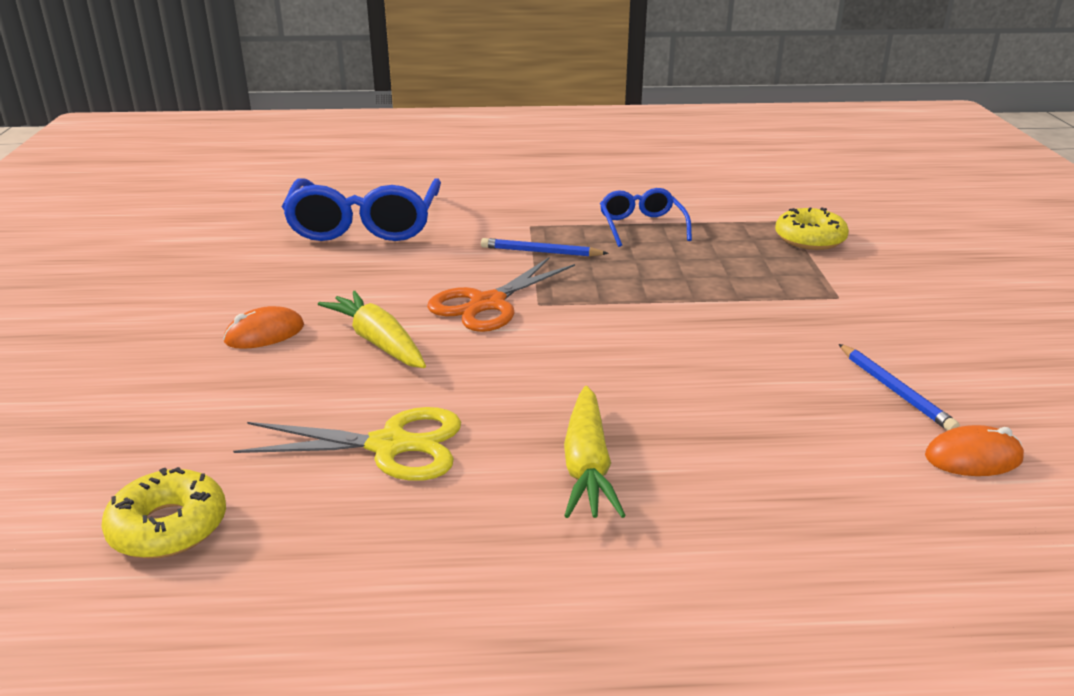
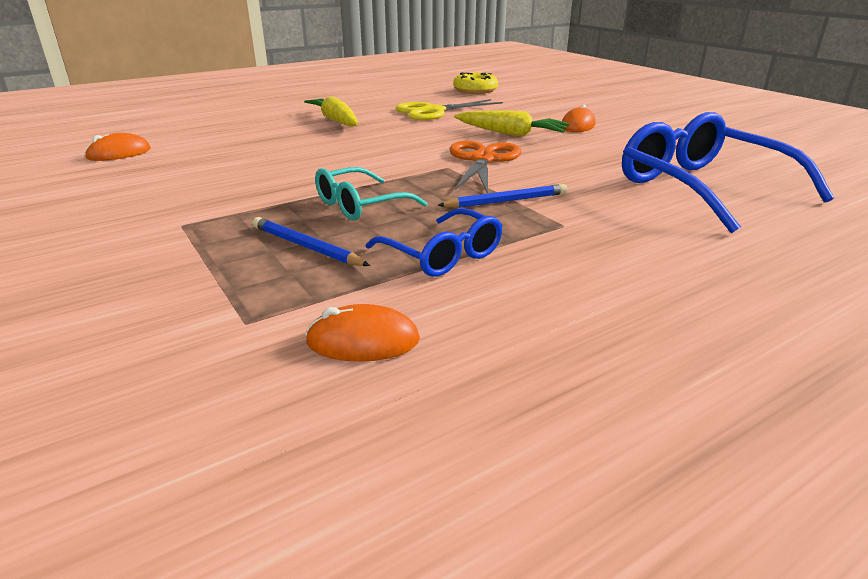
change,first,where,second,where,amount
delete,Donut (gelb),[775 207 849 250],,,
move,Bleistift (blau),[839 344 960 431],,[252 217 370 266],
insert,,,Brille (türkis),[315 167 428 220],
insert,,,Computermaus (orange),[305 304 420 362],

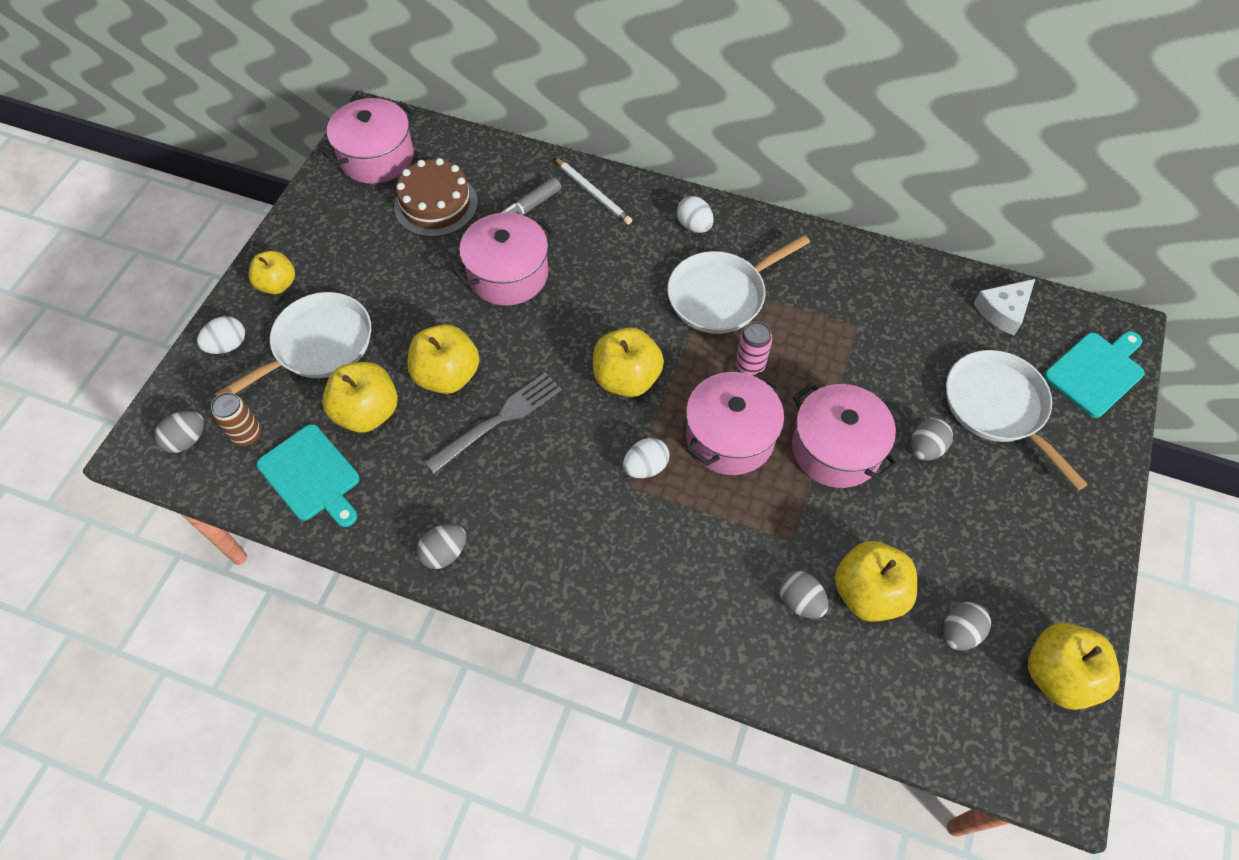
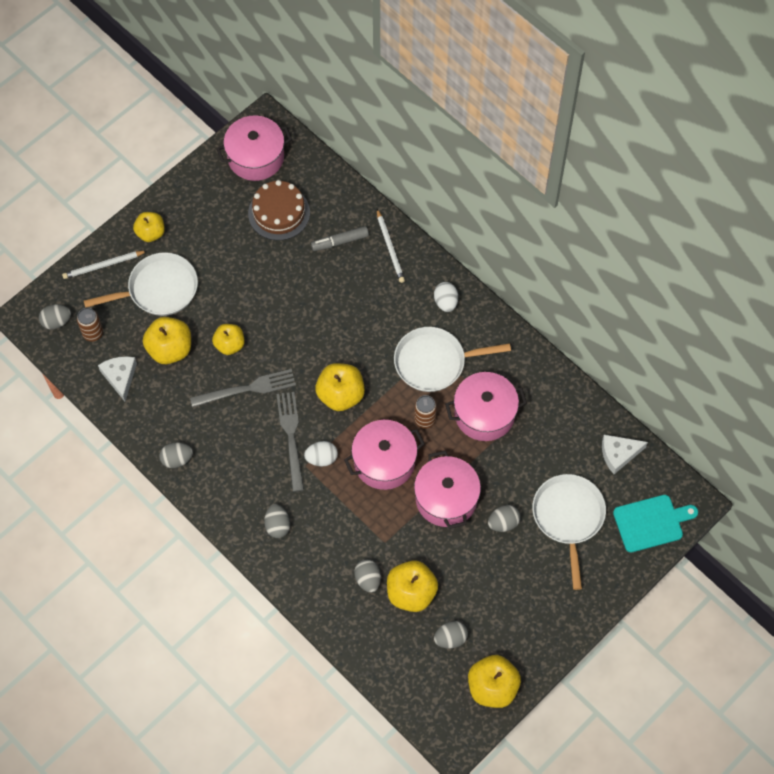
change,first,where,second,where,amount
move,Kochtopf (rosa),[452 213 555 306],,[445 372 527 441],
replace,Ei (weiß),[197 316 245 354],Bleistift (weiß),[62 251 147 279],
recolor,Dose (rosa),[736 321 773 376],Dose (braun),[414 395 437 429],
resize,Apfel (gelb),[407 324 480 394],,[212 324 245 355],x0.66
replace,Schneidebrett (türkis),[257 424 360 527],Käse (weiß),[98 356 137 401],
insert,,,Gabel (grau),[276 392 304 492],
insert,,,Ei (grau),[264 504 290 538],

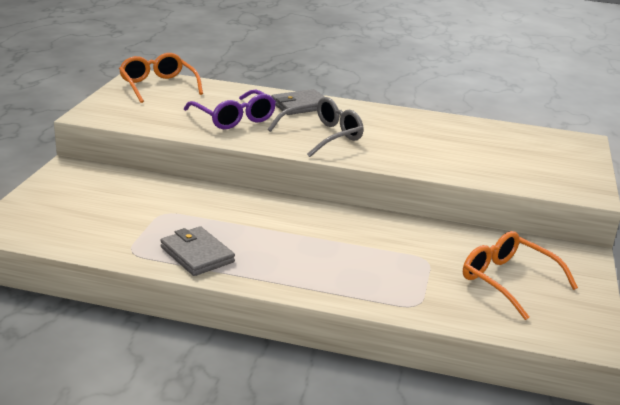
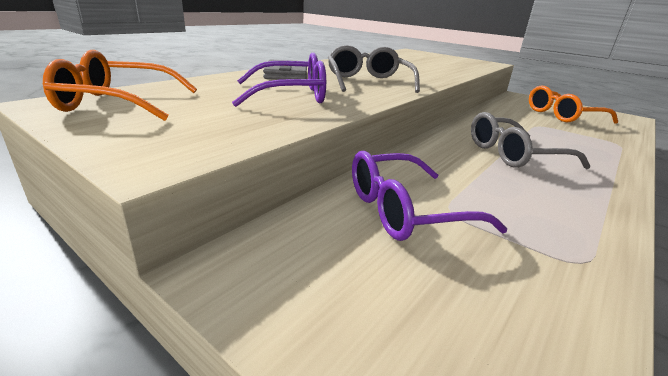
change,first,where,second,where,amount
delete,Geldbörse (grau),[160 226 235 276],,,
insert,,,Brille (grau),[471 112 590 169],
insert,,,Brille (lila),[352 151 507 241],

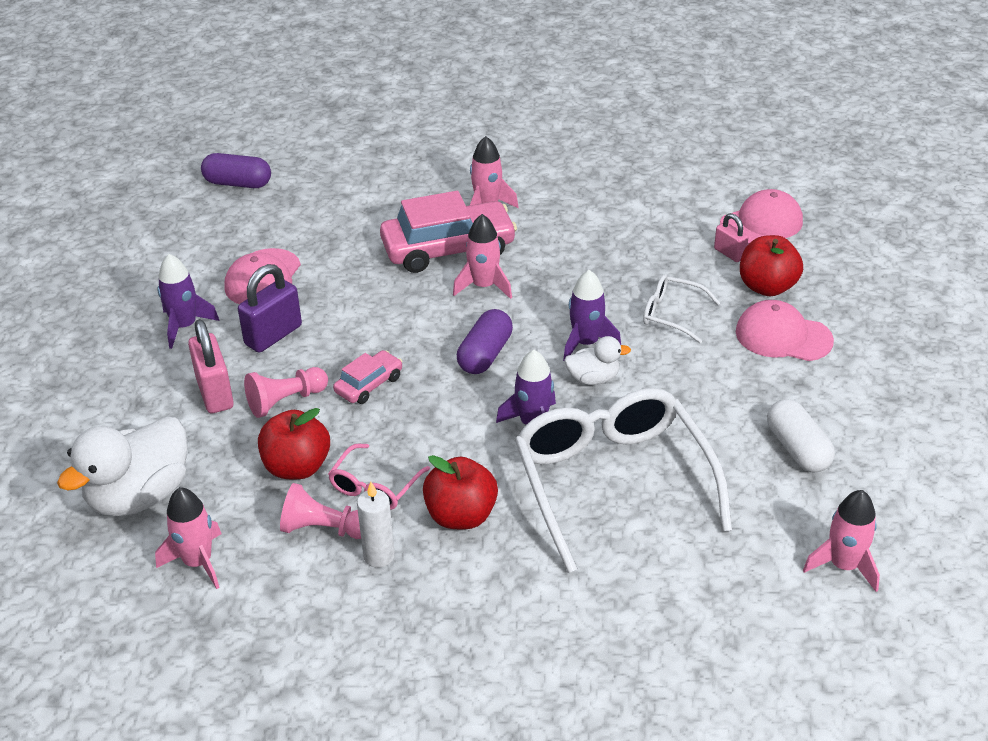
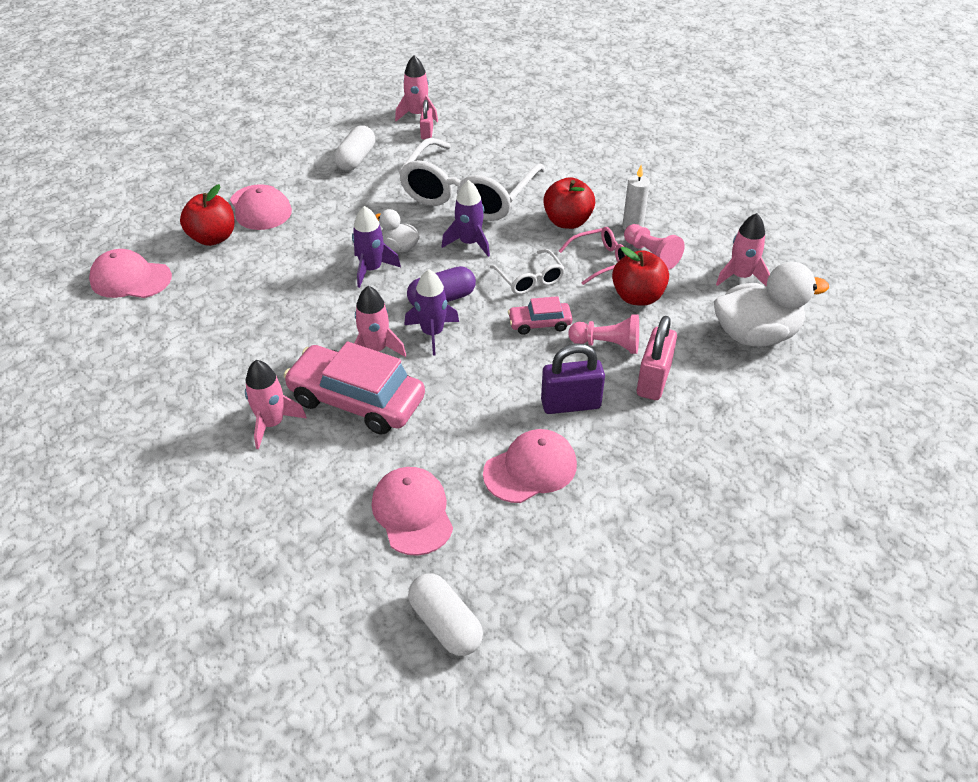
change,first,where,second,where,amount
recolor,Kapsel (lila),[201 153 271 188],Kapsel (weiß),[408 573 483 656],
move,Vorhängeschloss (rosa),[714 213 749 262],,[420 100 433 140],
move,Rakete (lila),[157 254 219 349],,[404 269 459 355],
move,Brille (weiß),[643 274 720 343],,[490 249 565 295],
insert,,,Kappe (rosa),[372 467 453 556],

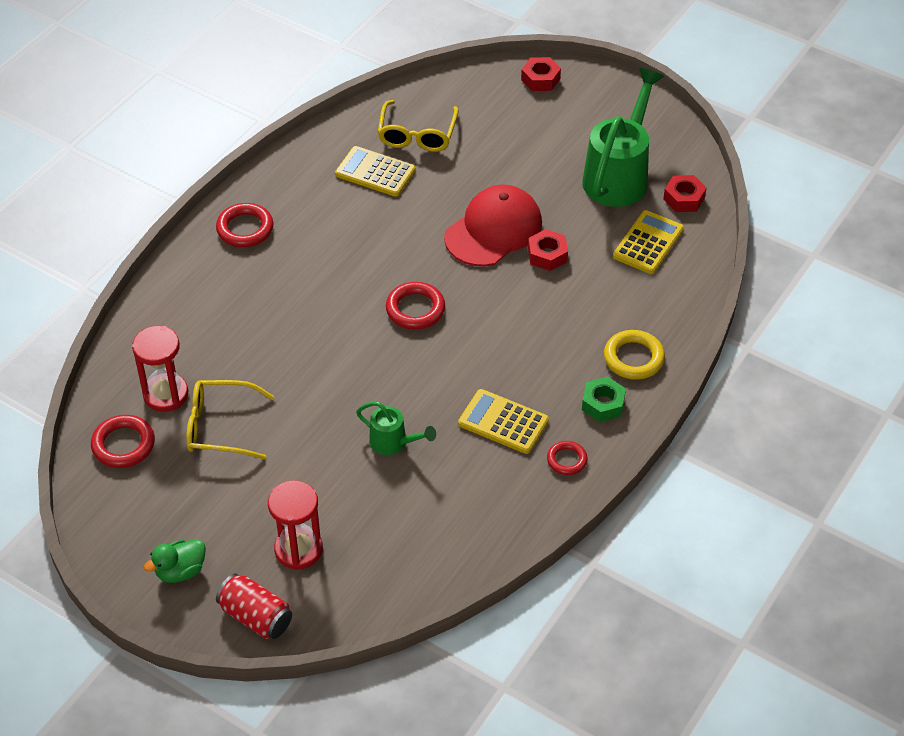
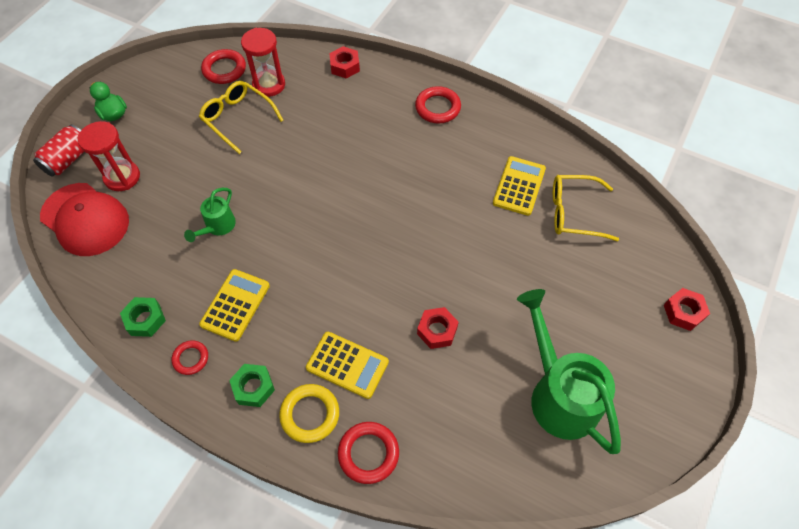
change,first,where,second,where,amount
rotate,Gießkanne (grün),[582 68 664 207],,[517 289 621 454],135 degrees counterclockwise
move,Sechskantmutter (rot),[663 175 706 212],,[329 46 360 79],
move,Kappe (rot),[444 185 542 266],,[40 183 129 256],
move,Taschenrechner (gelb),[613 210 684 274],,[306 332 389 399],
move,Ring (rot),[386 282 445 329],,[338 422 399 484],
rotate,Brille (gelb),[186 380 275 460],,[199 81 284 154],45 degrees counterclockwise
insert,,,Sechskantmutter (grün),[120 297 166 337],

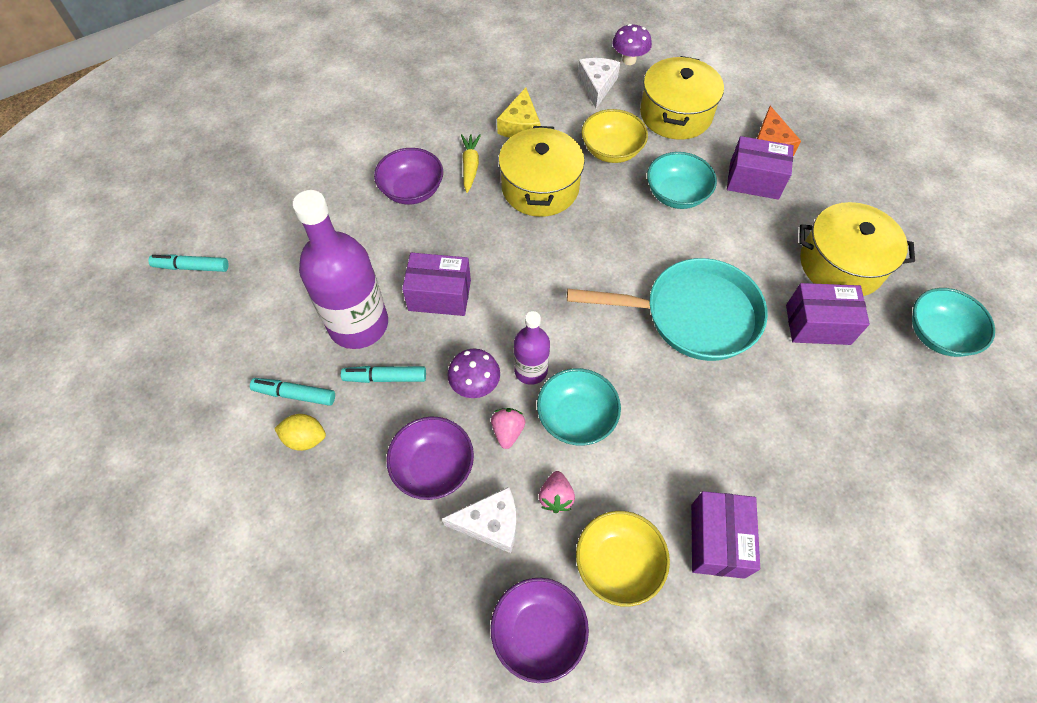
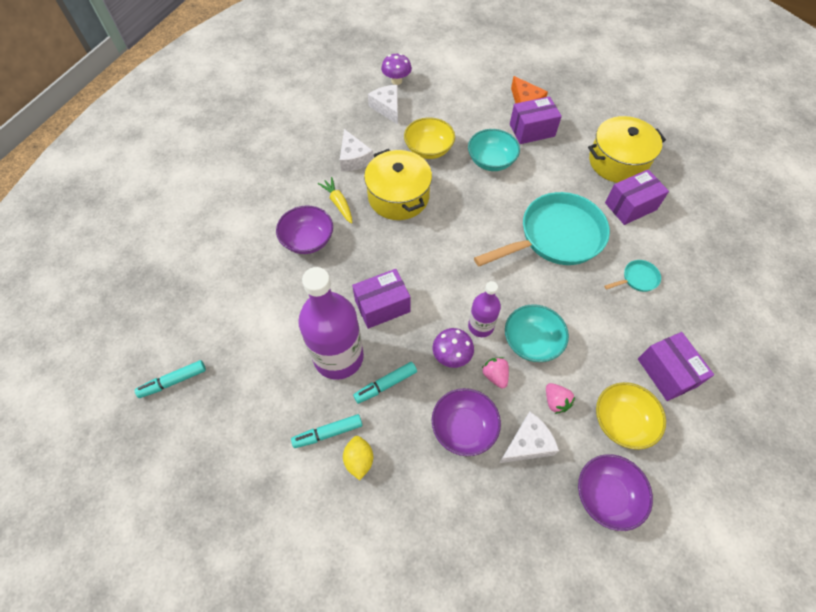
change,first,where,second,where,amount
delete,Kochtopf (gelb),[640 56 724 140],,,
recolor,Käse (gelb),[497 88 541 138],Käse (weiß),[340 129 374 171],
delete,Schüssel (türkis),[912 288 995 357],,,
rotate,Zitrone (gelb),[274 414 326 451],,[343 436 373 480],75 degrees counterclockwise
insert,,,Pfanne (türkis),[604 260 661 292],

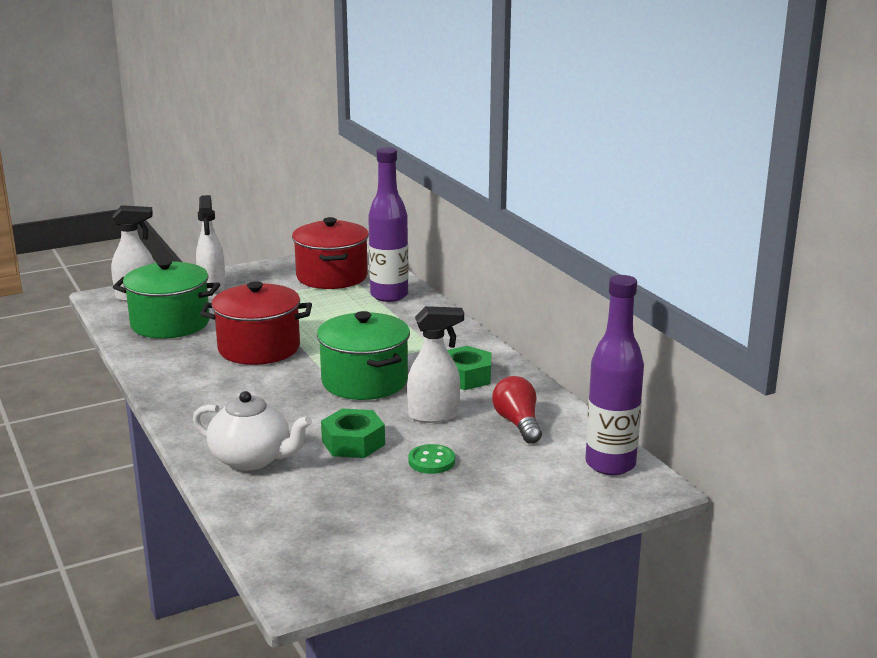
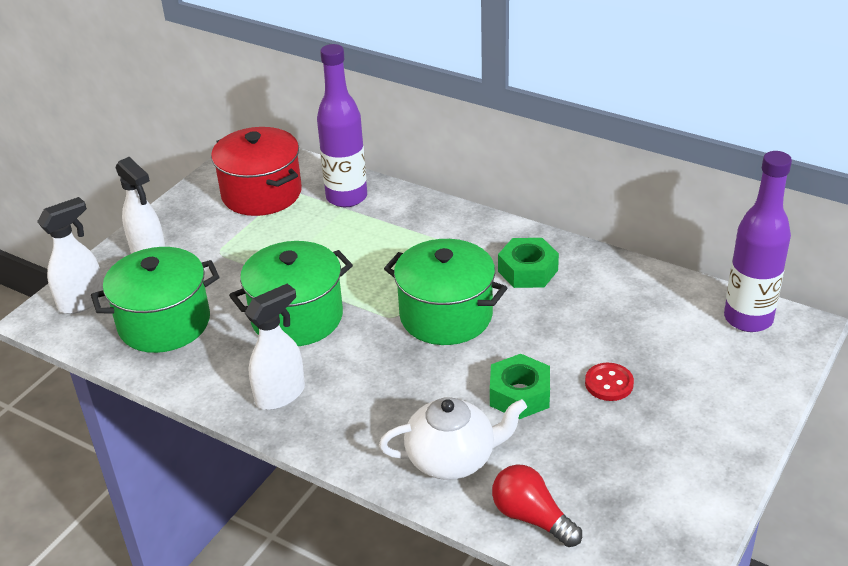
change,first,where,second,where,amount
recolor,Kochtopf (rot),[200 281 312 365],Kochtopf (grün),[229 241 353 346],
move,Sprühflasche (weiß),[407 306 464 423],,[245 283 305 410],
move,Glühbirne (rot),[492 376 542 444],,[492 464 582 547],
recolor,Knopf (grün),[408 444 455 474],Knopf (rot),[585 363 634 401],

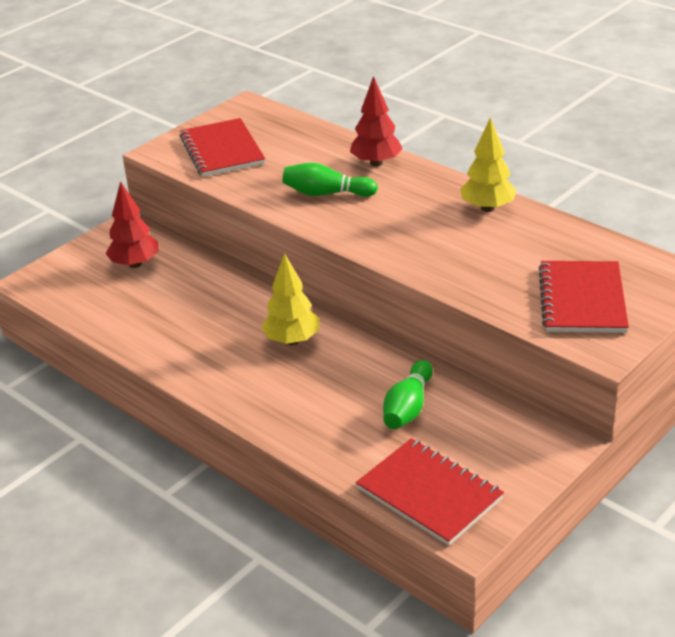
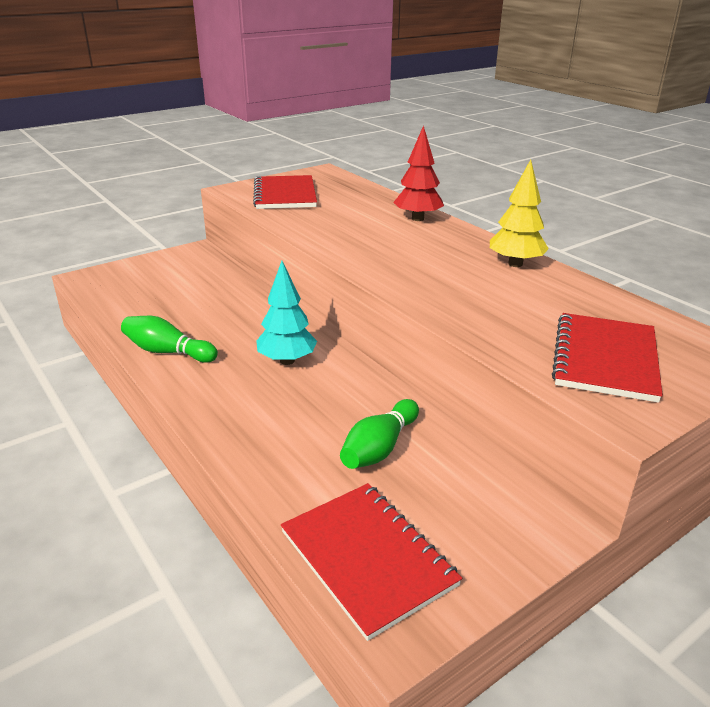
change,first,where,second,where,amount
move,Bowlingkegel (grün),[282 163 378 197],,[121 316 218 363],
delete,Baum (rot),[105 181 159 268],,,
recolor,Baum (gelb),[261 253 319 345],Baum (türkis),[256 261 317 365],

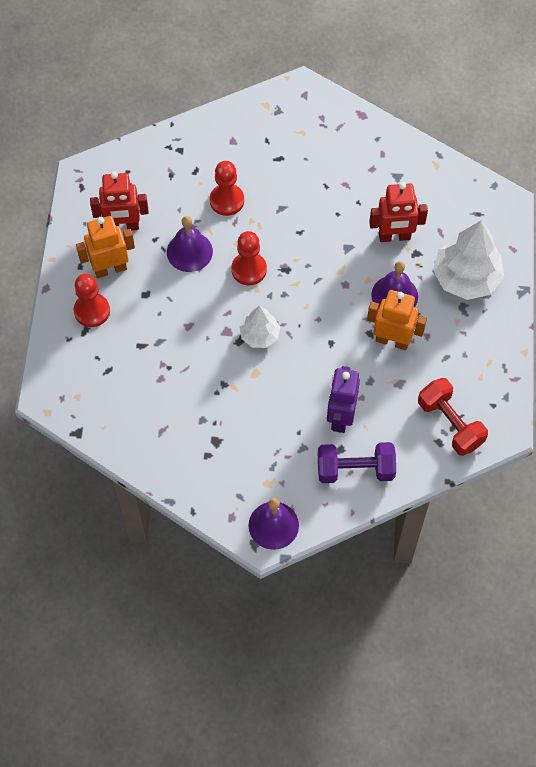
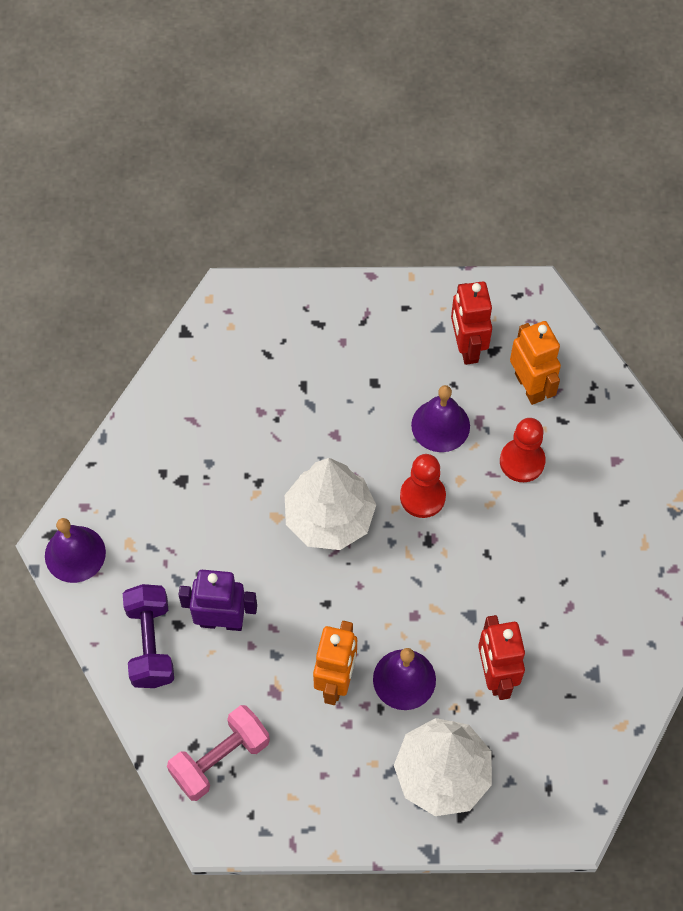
change,first,where,second,where,amount
move,Roboter (orange),[76 216 135 278],,[510 321 561 405],
delete,Bauer (rot),[74 274 110 327],,,
resize,Baum (weiß),[240 306 280 348],,[285 458 376 550],x1.77
recolor,Hantel (rot),[418 378 488 456],Hantel (rosa),[167 705 270 801],

